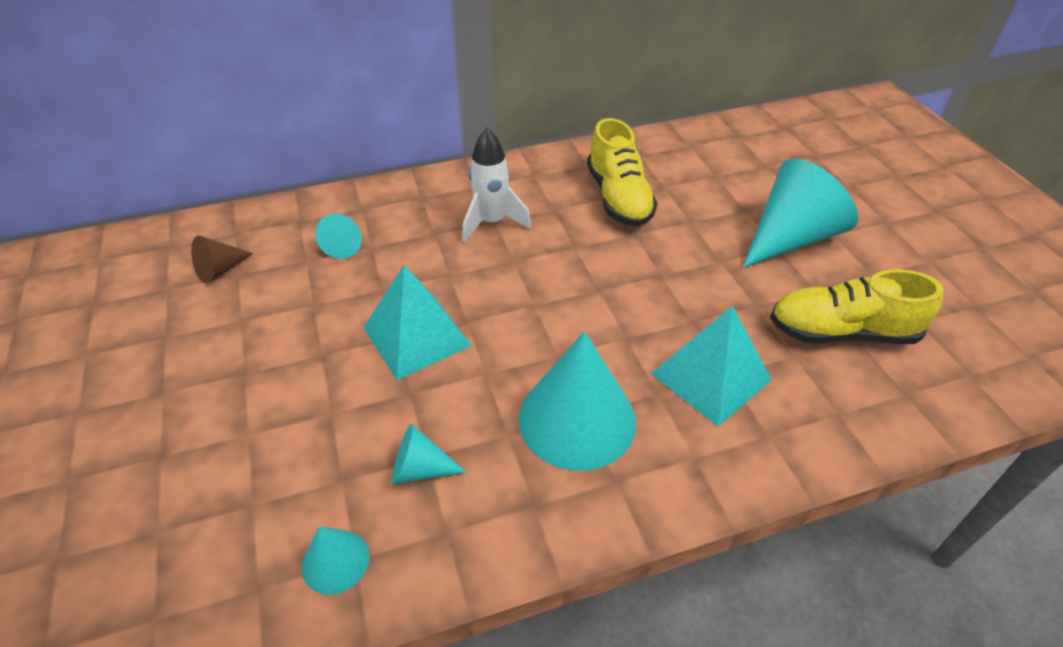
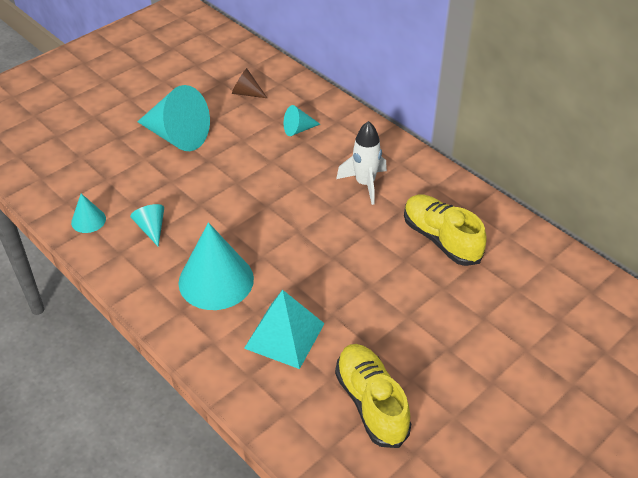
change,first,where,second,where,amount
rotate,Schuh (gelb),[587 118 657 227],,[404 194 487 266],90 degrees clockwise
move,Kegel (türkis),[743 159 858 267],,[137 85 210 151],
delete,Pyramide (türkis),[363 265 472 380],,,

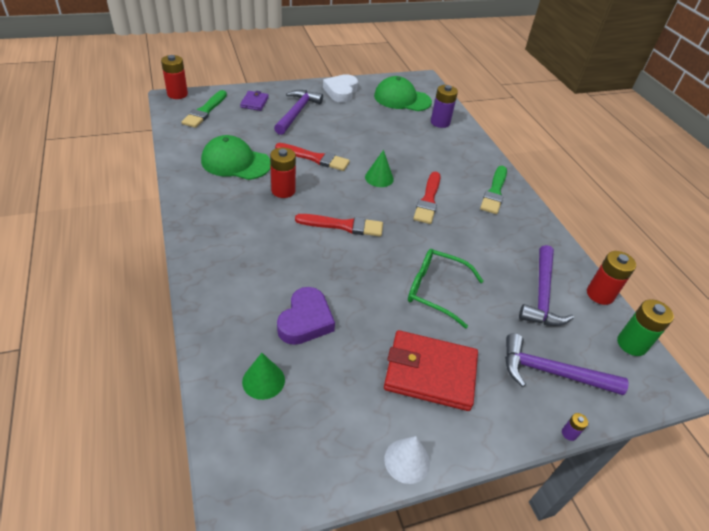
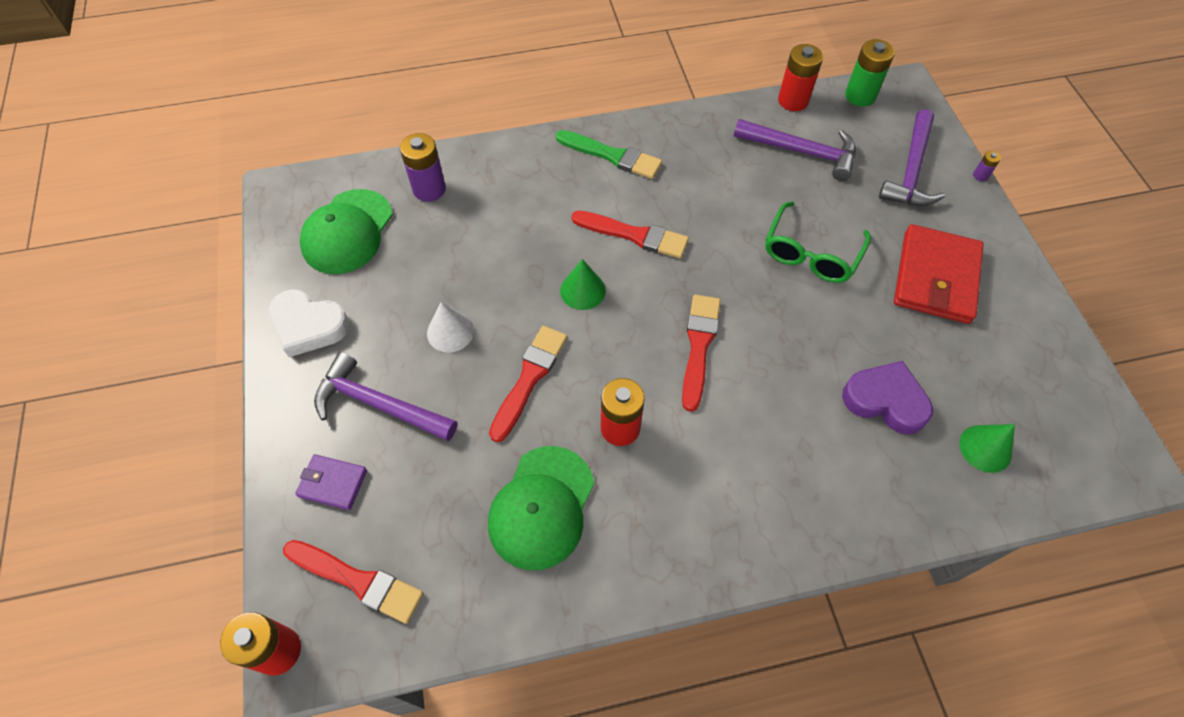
change,first,where,second,where,amount
recolor,Pinsel (grün),[182 90 227 128],Pinsel (rot),[283 540 423 624],
move,Kegel (weiß),[384 436 430 484],,[427 302 474 352],

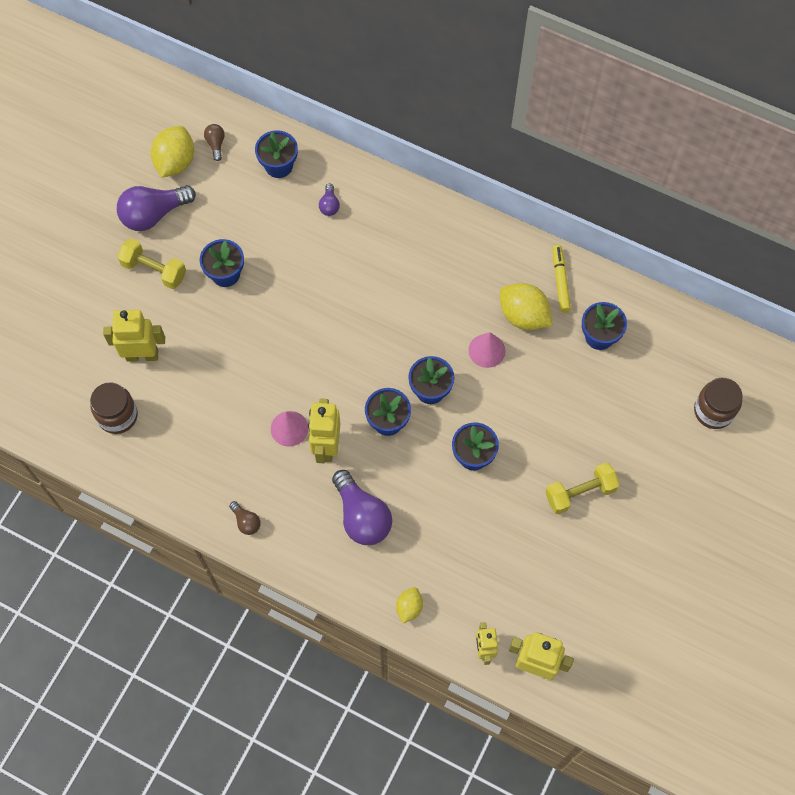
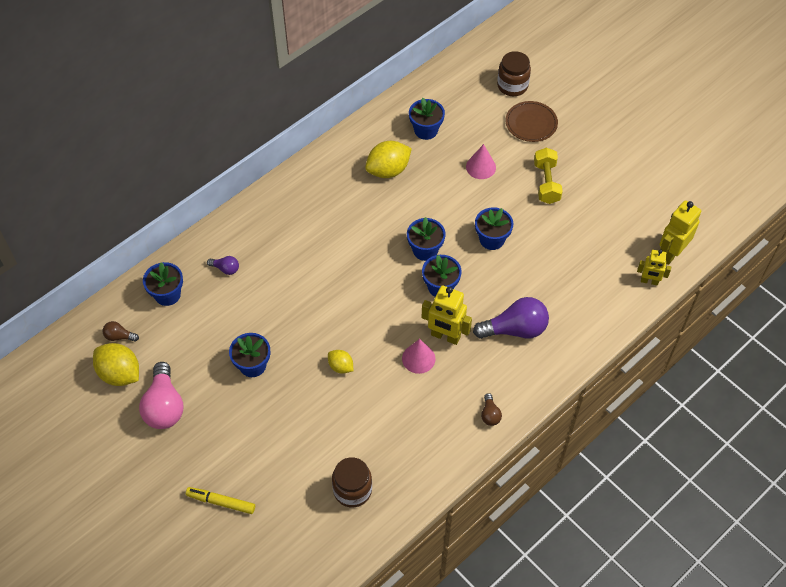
change,first,where,second,where,amount
recolor,Glühbirne (lila),[117 185 196 231],Glühbirne (rosa),[139 362 184 429],
delete,Hantel (gelb),[117 238 186 289],,,
move,Filzstift (gelb),[553 245 571 312],,[186 487 255 514],
delete,Roboter (gelb),[103 310 165 362],,,
move,Kegel (rosa),[469 332 505 368],,[466 144 496 179],
rotate,Glühbirne (braun),[229 501 261 535],,[481 393 502 426],105 degrees clockwise
move,Zitrone (gelb),[396 587 423 623],,[328 350 353 374],
insert,,,Teller (braun),[506 101 558 142],

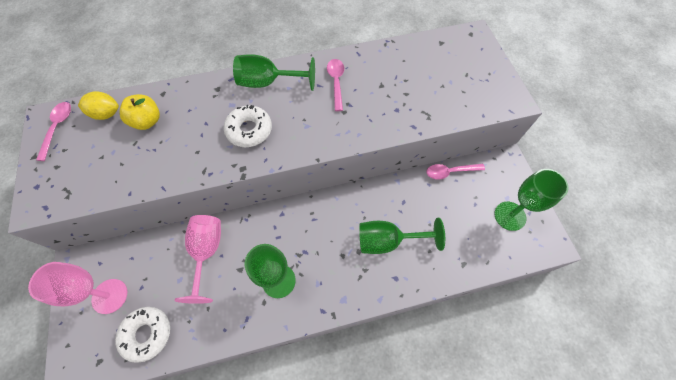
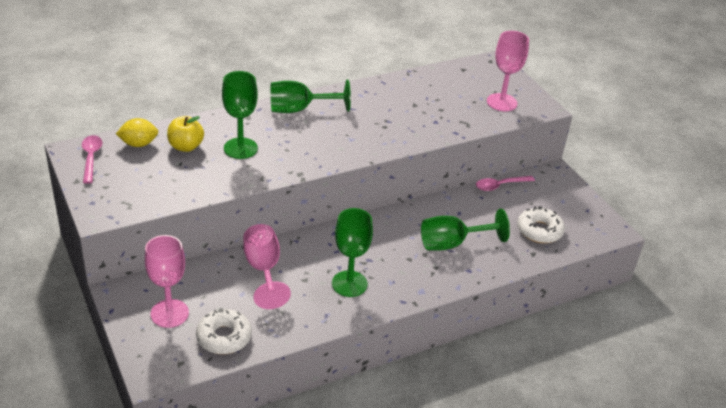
change,first,where,second,where,amount
delete,Löffel (rosa),[327 59 344 111],,,
move,Donut (weiß),[224 105 272 147],,[517 206 565 243],
move,Kelch (grün),[495 169 569 231],,[222 71 258 159],
insert,,,Kelch (rosa),[487 31 529 111],

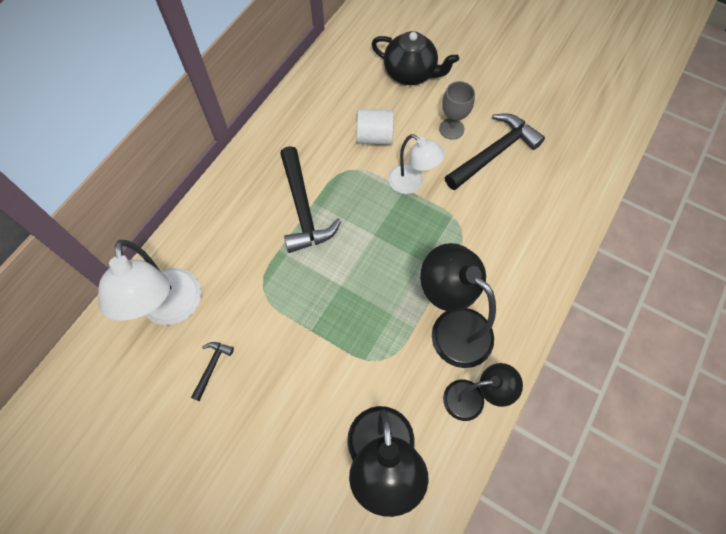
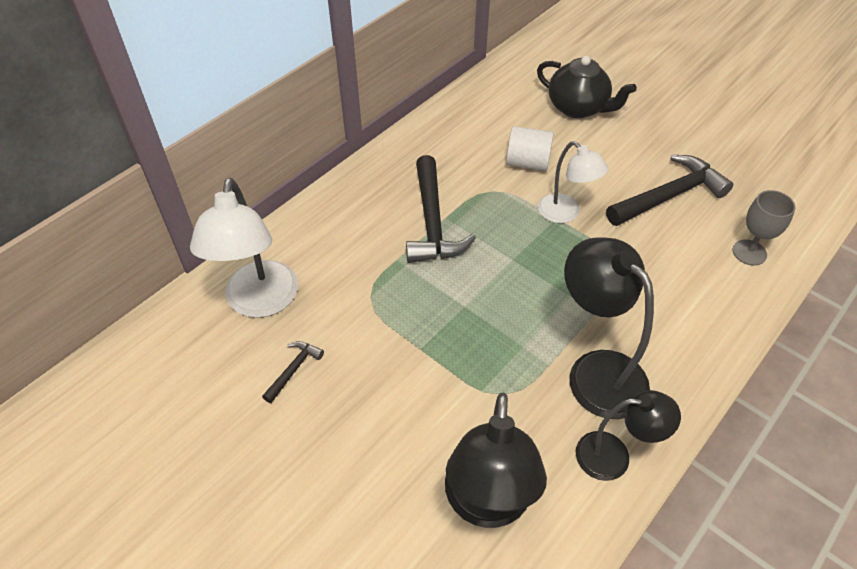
change,first,where,second,where,amount
move,Kelch (grau),[439 81 475 140],,[733 190 796 266],

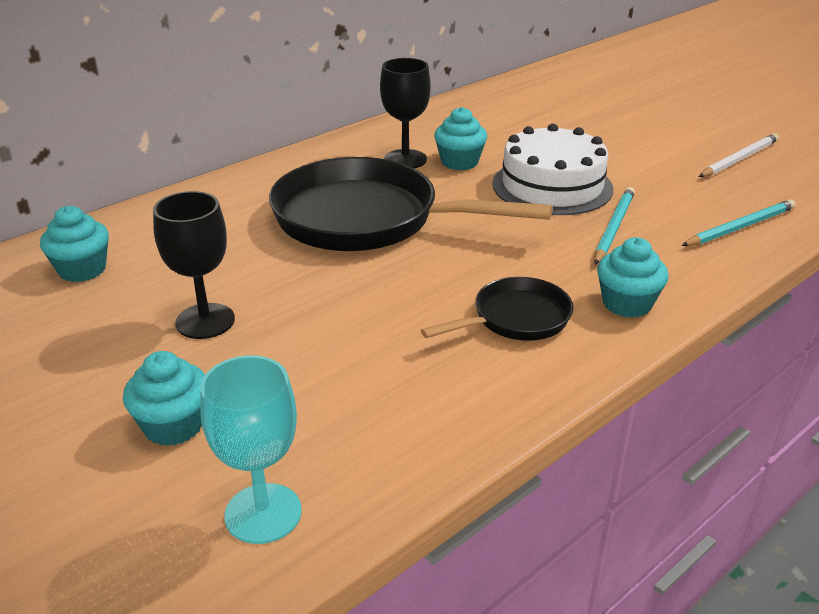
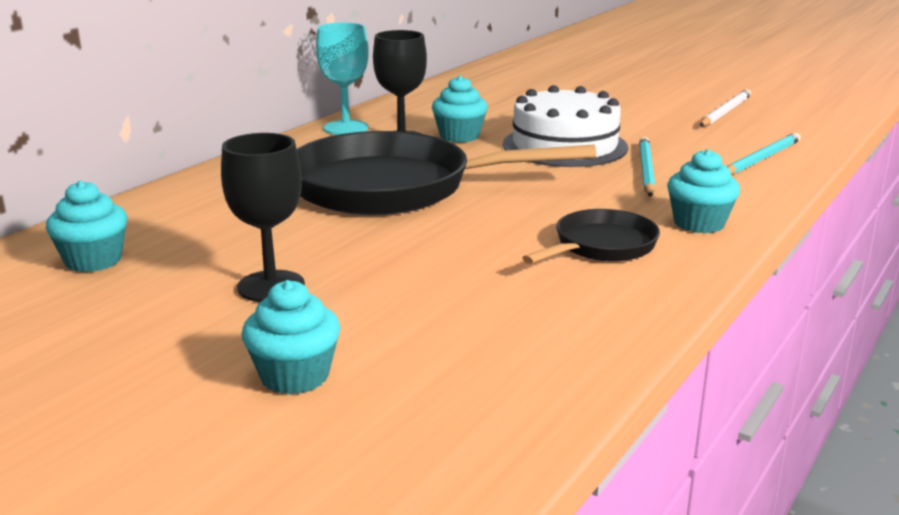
change,first,where,second,where,amount
move,Kelch (türkis),[200 355 302 544],,[316 23 369 135],

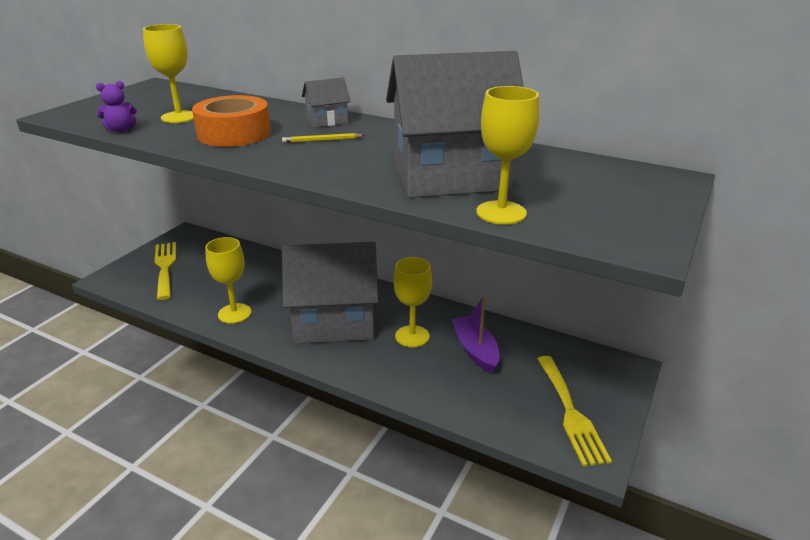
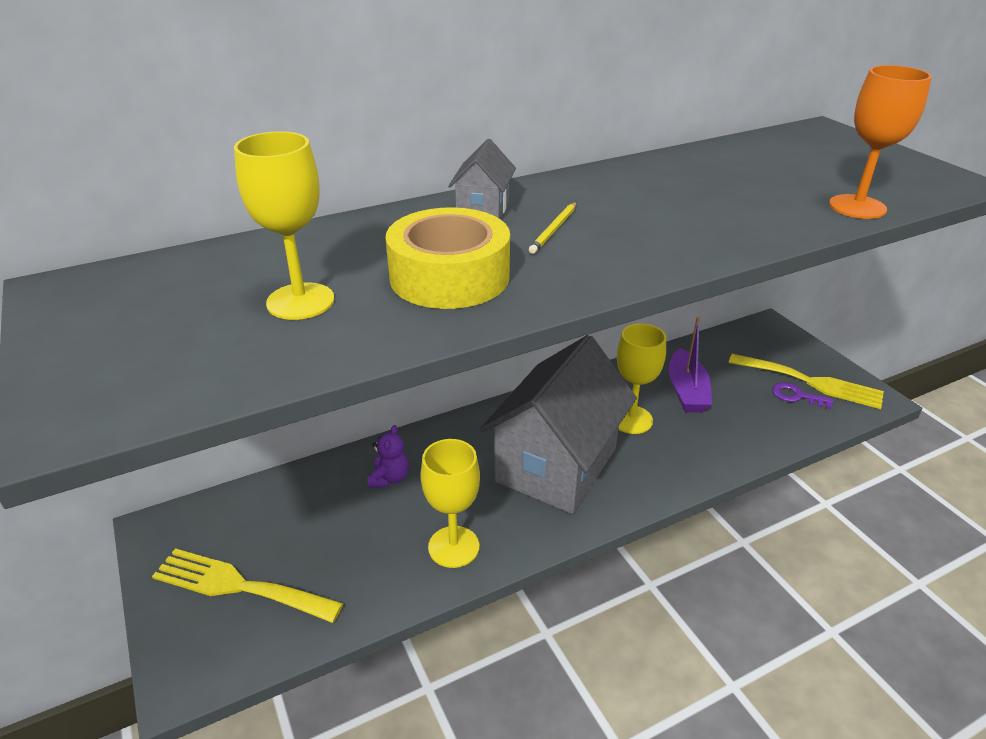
change,first,where,second,where,amount
delete,Haus (grau),[386 51 523 198],,,
move,Teddybär (lila),[96 81 137 132],,[368 425 409 488],
recolor,Kelch (gelb),[476 86 539 225],Kelch (orange),[829 65 932 219],
recolor,Klebeband (orange),[192 95 271 147],Klebeband (gelb),[386 207 510 309],
rotate,Boot (lila),[452 295 500 373],,[669 316 712 413],105 degrees counterclockwise
insert,,,Schlüssel (lila),[772 383 833 409],

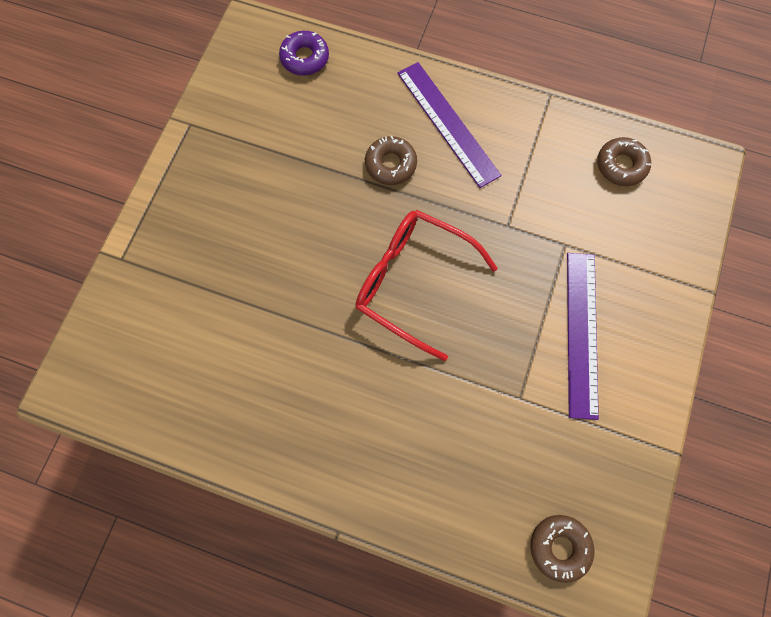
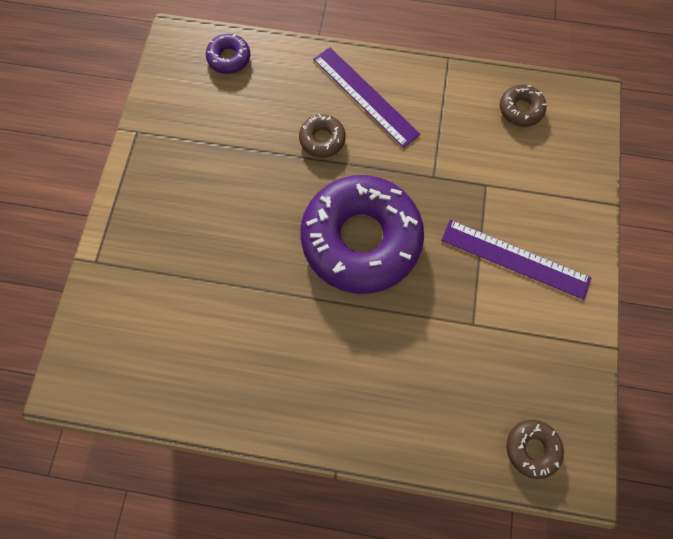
change,first,where,second,where,amount
replace,Brille (rot),[355 210 498 361],Donut (lila),[300 175 424 294],
rotate,Lineal (lila),[567 253 599 420],,[441 220 591 300],60 degrees counterclockwise

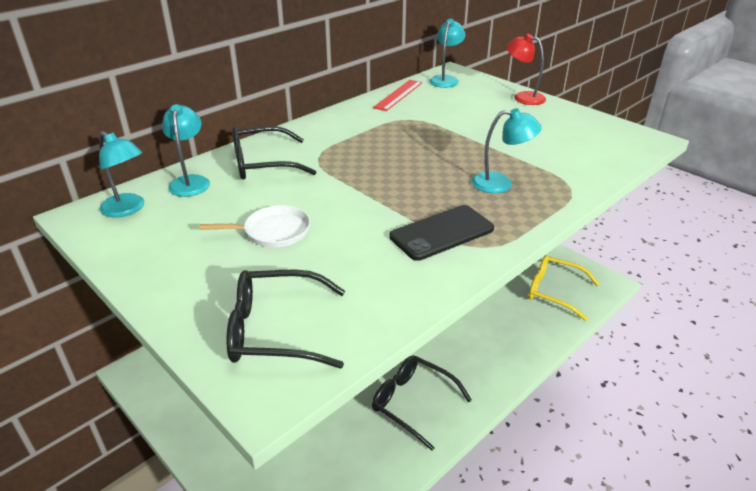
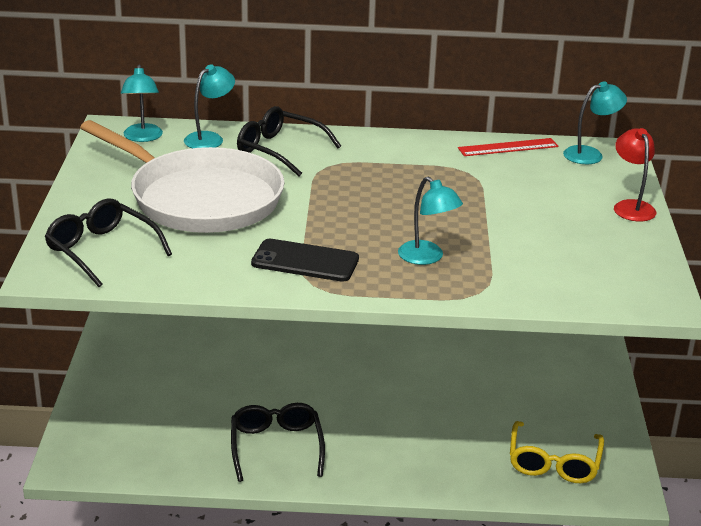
change,first,where,second,where,amount
resize,Pfanne (weiß),[200 205 310 248],,[80 120 285 233],x2.46
rotate,Brille (gelb),[529 255 599 321],,[510 421 604 483],150 degrees counterclockwise

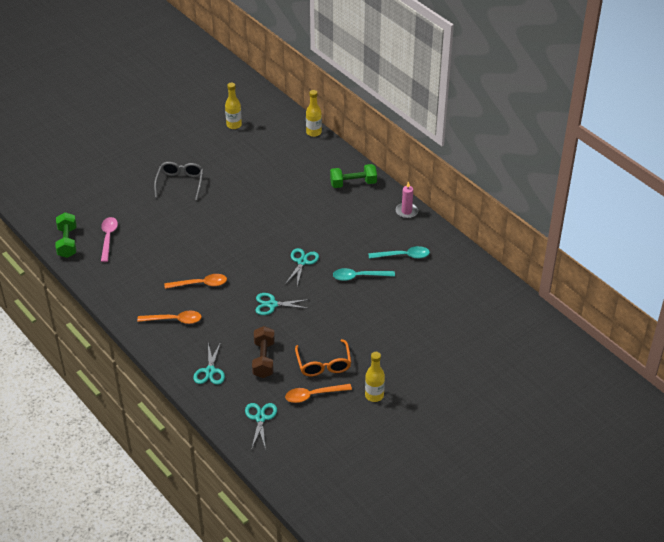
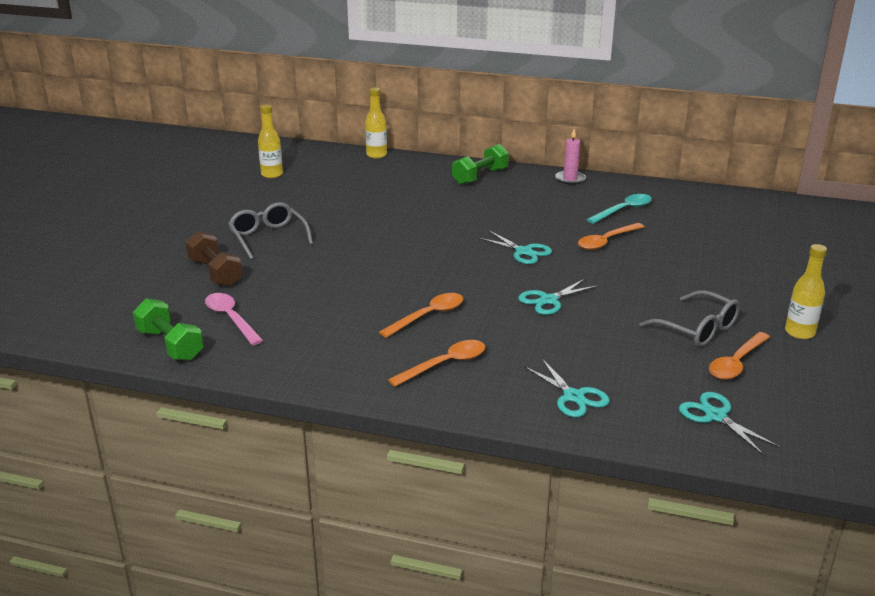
change,first,where,second,where,amount
rotate,Schere (türkis),[286 248 319 287],,[477 231 552 264],150 degrees clockwise
recolor,Löffel (türkis),[333 268 395 281],Löffel (orange),[578 223 645 250],
move,Hantel (braun),[252 326 275 378],,[185 231 243 287],
recolor,Brille (orange),[295 339 351 376],Brille (grau),[639 290 740 347],

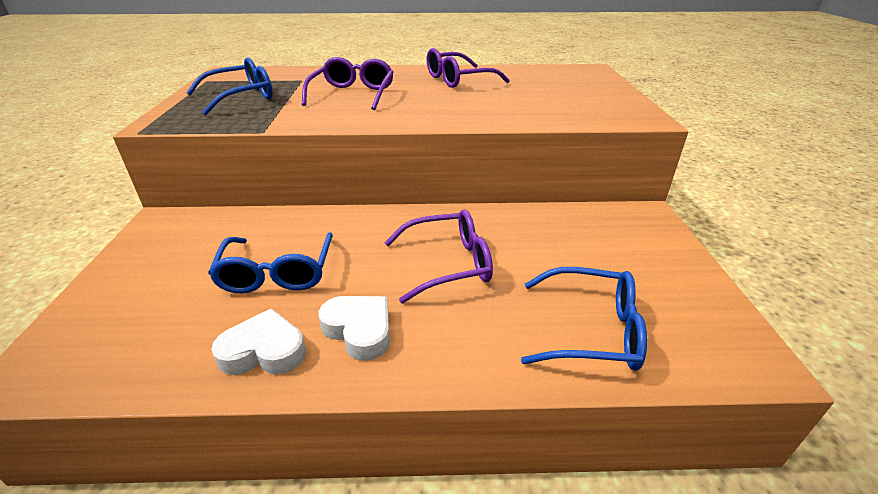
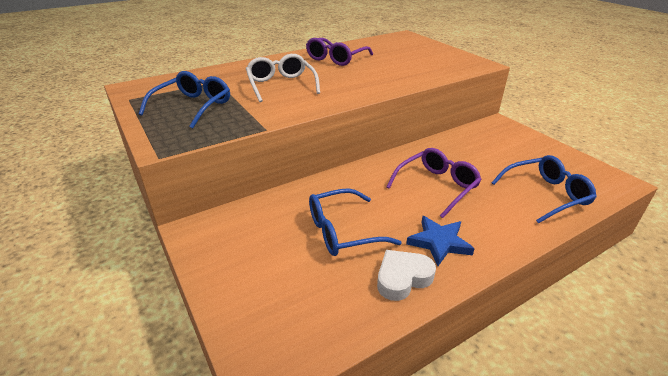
change,first,where,second,where,amount
recolor,Brille (lila),[302 57 394 110],Brille (weiß),[246 54 320 102],
rotate,Brille (blau),[208 232 333 293],,[309 188 402 256],105 degrees clockwise
replace,Herz (weiß),[319 296 390 361],Stern (blau),[406 216 475 266],

